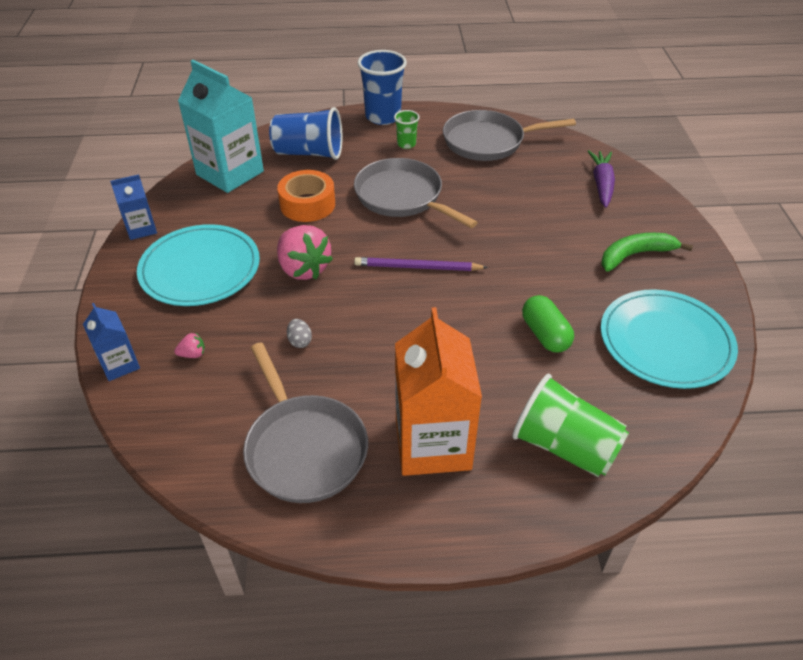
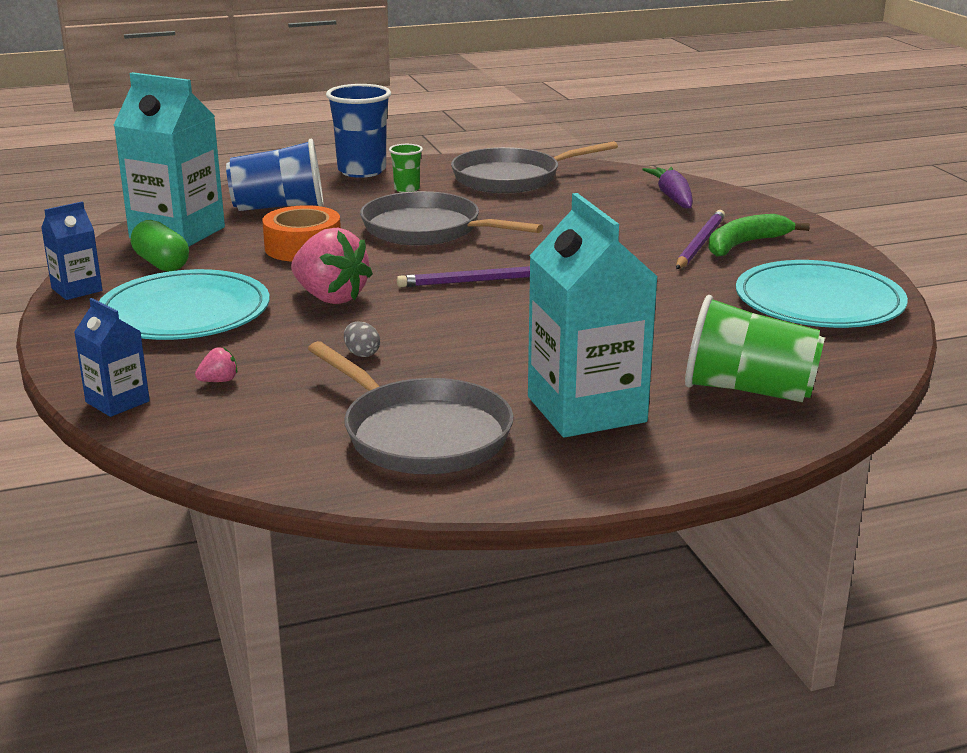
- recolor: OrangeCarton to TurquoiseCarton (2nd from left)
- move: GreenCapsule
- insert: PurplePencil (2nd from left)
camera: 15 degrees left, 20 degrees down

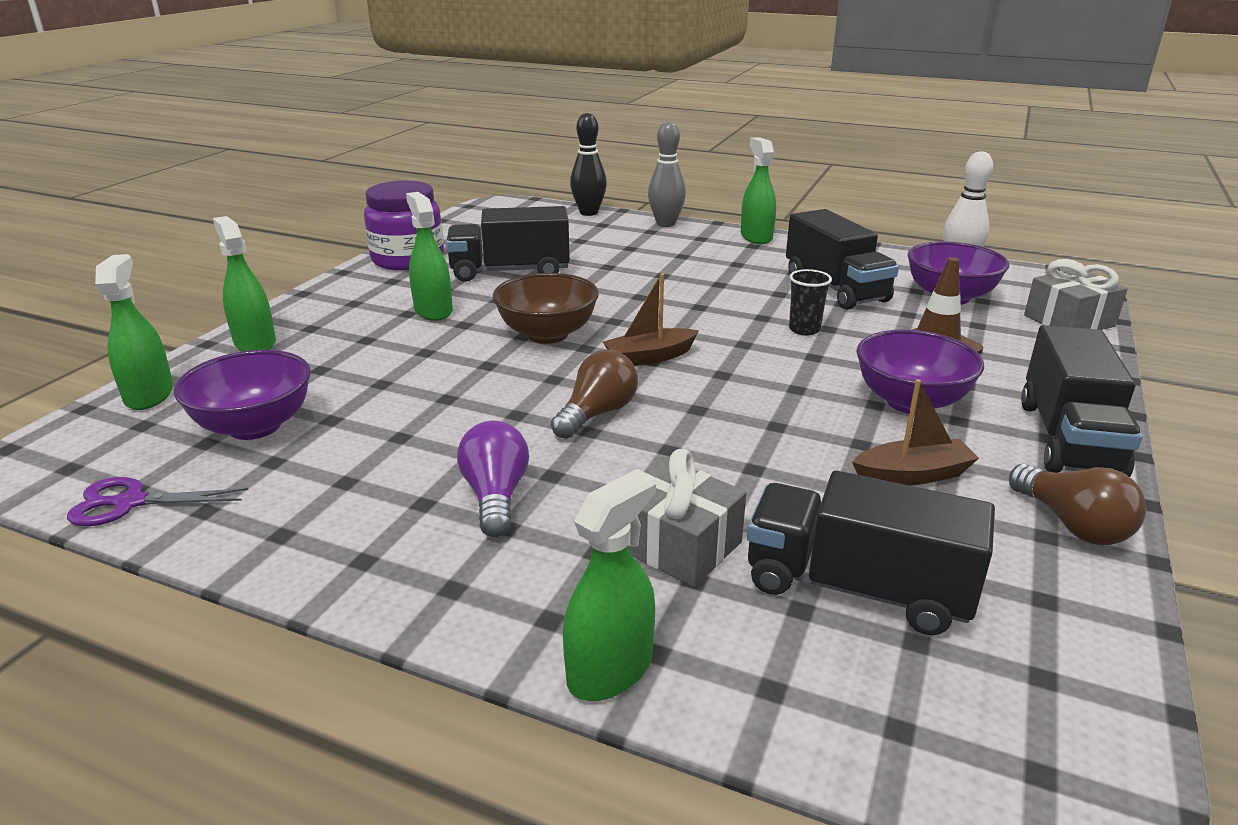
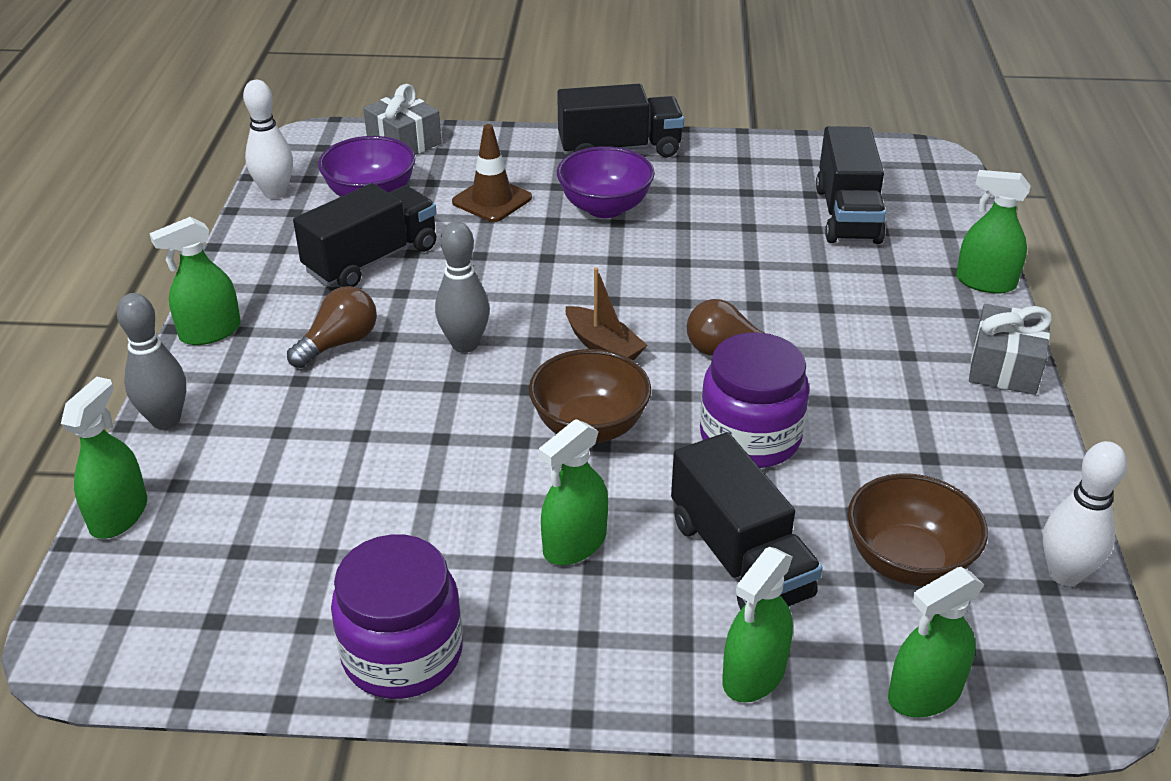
- replace: PurpleScissors to WhiteBowlingPin (2nd from left)
- recolor: PurpleBowl (1st from left) to BrownBowl (2nd from left)
- move: BlackTruck (1st from left in the first image) to BlackTruck (3rd from left)
- delete: PurpleLightBulb
- replace: BlackBowlingPin to GreenSprayBottle (1st from left)
- move: GreyGift (1st from left in the first image) to GreyGift (2nd from left)
- delete: BlackCup
- delete: BrownBoat (2nd from left)
- move: BrownLightBulb (2nd from left in the first image) to BrownLightBulb (1st from left)
- insert: GreyBowlingPin (2nd from left)
- insert: PurpleJar (2nd from left)
camera: 110 degrees left, 10 degrees up

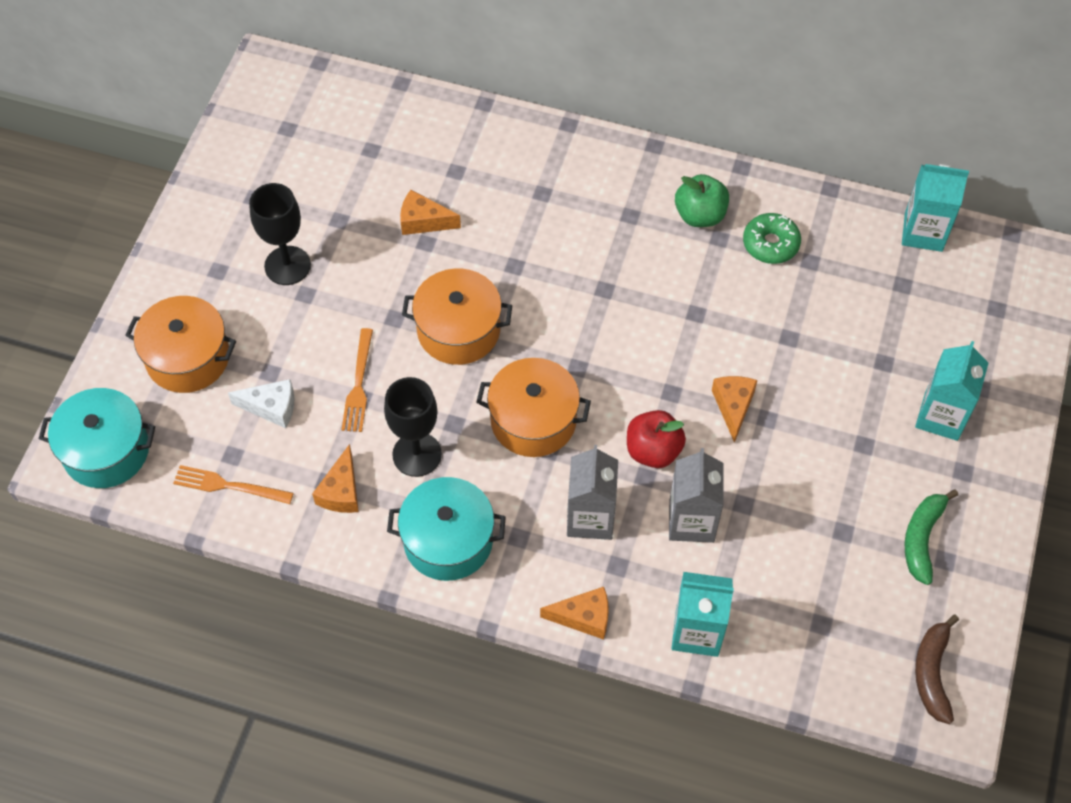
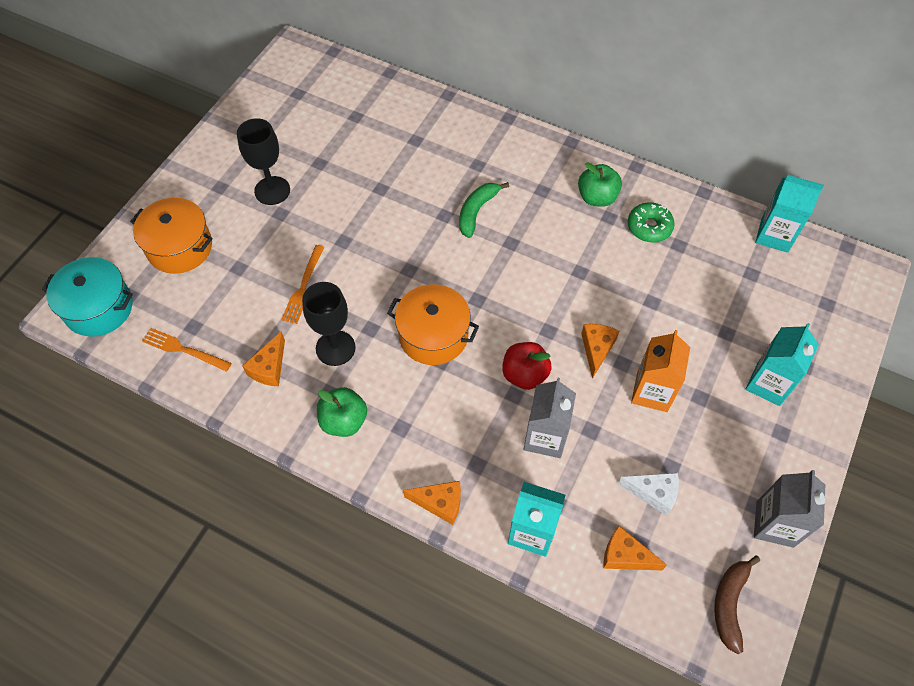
- move: WhiteCheese
- replace: TurquoisePot (2nd from left) to GreenApple (1st from left)
- move: OrangeCheese (2nd from left in the first image) to OrangeCheese (4th from left)
- delete: OrangePot (2nd from left)
- move: GreyCarton (1st from left in the first image) to GreyCarton (2nd from left)
- move: GreenBanana
- insert: OrangeCarton
camera: 10 degrees right, 0 degrees up

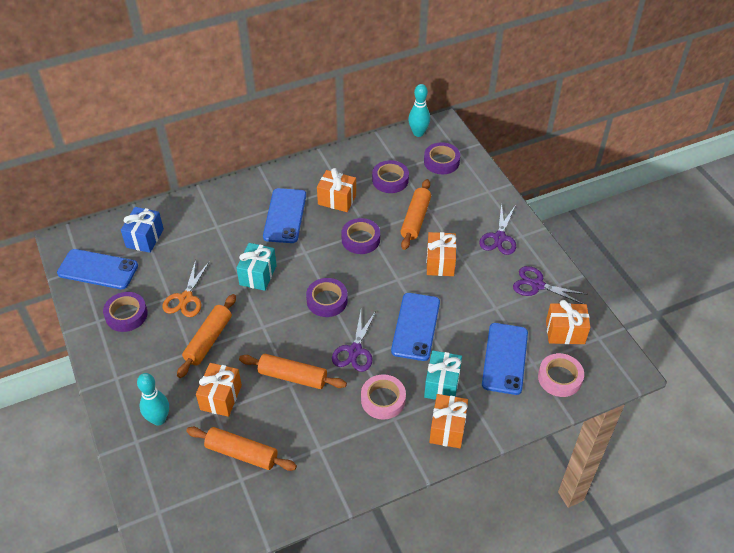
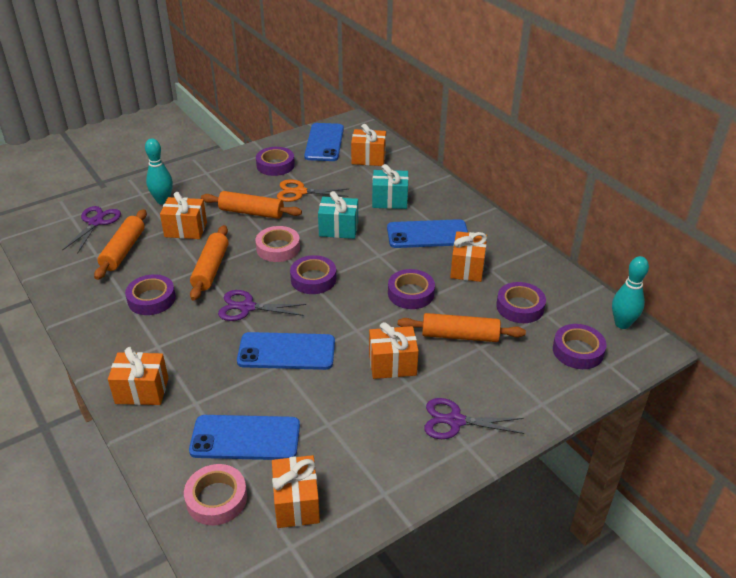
- recolor: BlueGift to OrangeGift (4th from left)
- move: PinkTape (1st from left in the first image) to PinkTape (2nd from left)
- move: TurquoiseGift (2nd from left)
- move: PurpleScissors (3rd from left in the first image) to PurpleScissors (1st from left)
- insert: PurpleTape (1st from left)
camera: 80 degrees right, 10 degrees down

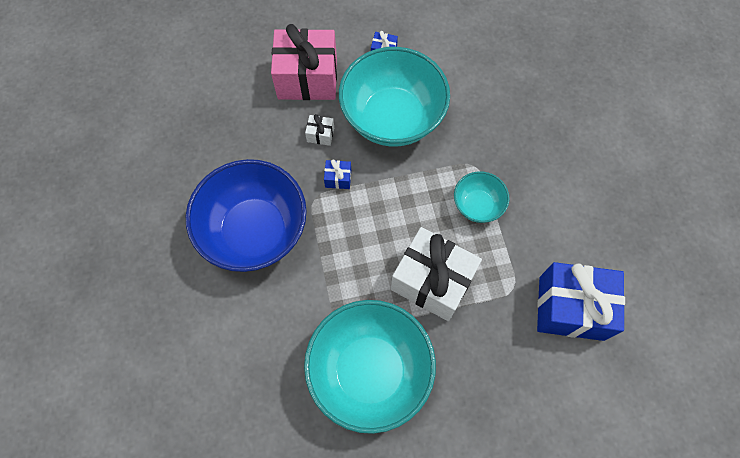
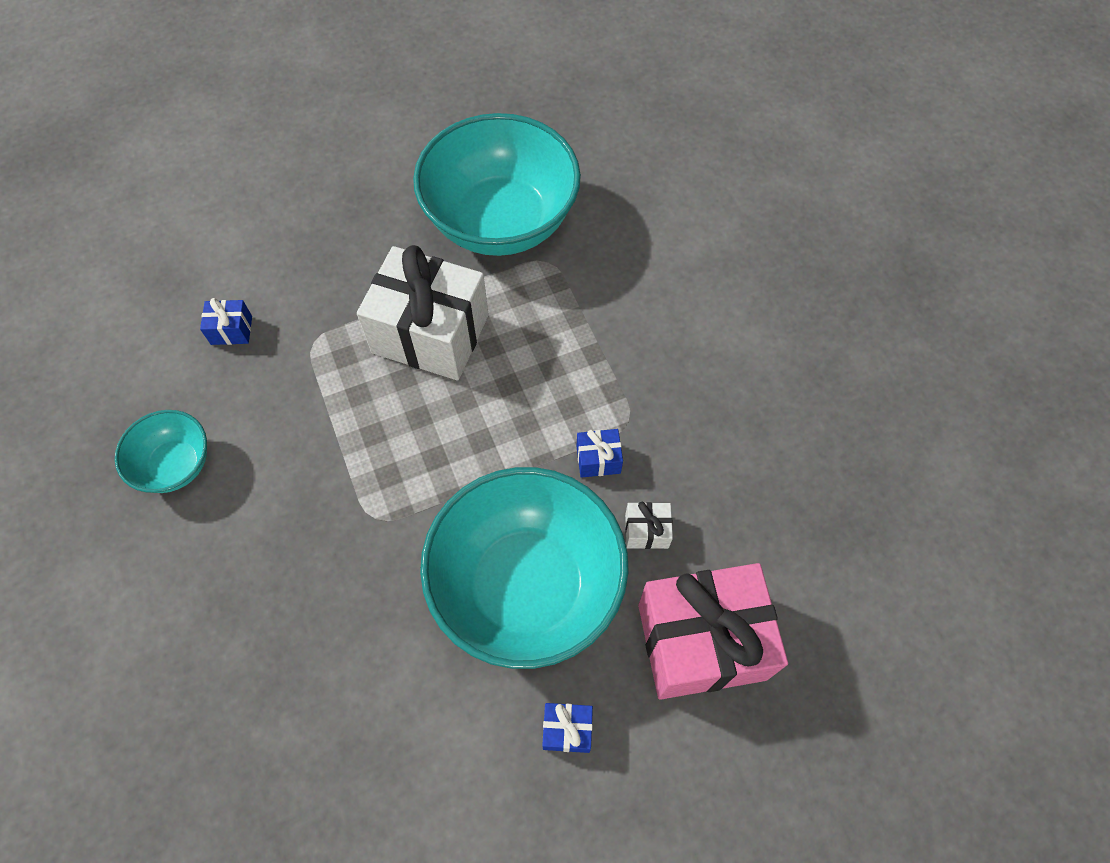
- delete: BlueBowl
- move: TurquoiseBowl (3rd from left in the first image) to TurquoiseBowl (1st from left)
- resize: BlueGift (3rd from left in the first image) x0.40
camera: 170 degrees right, 5 degrees down

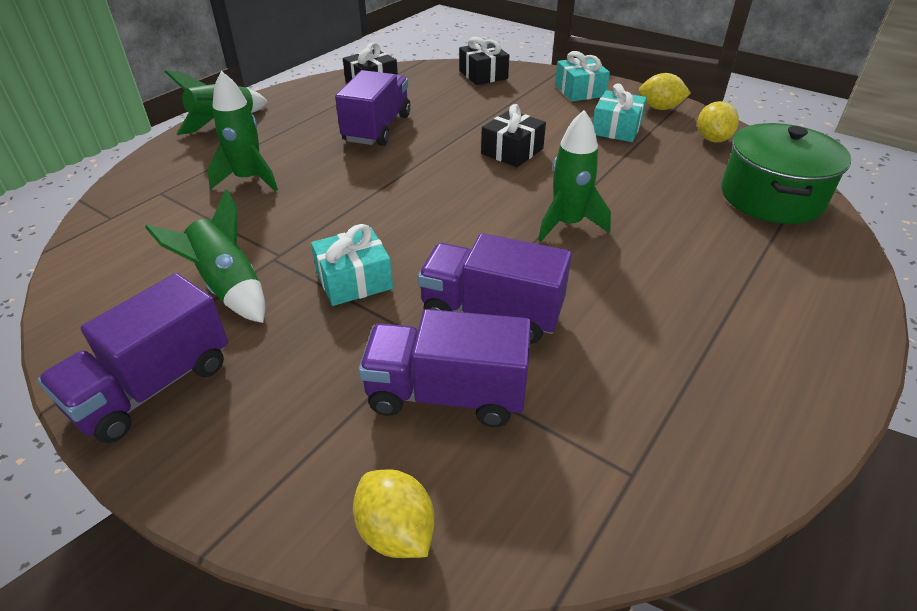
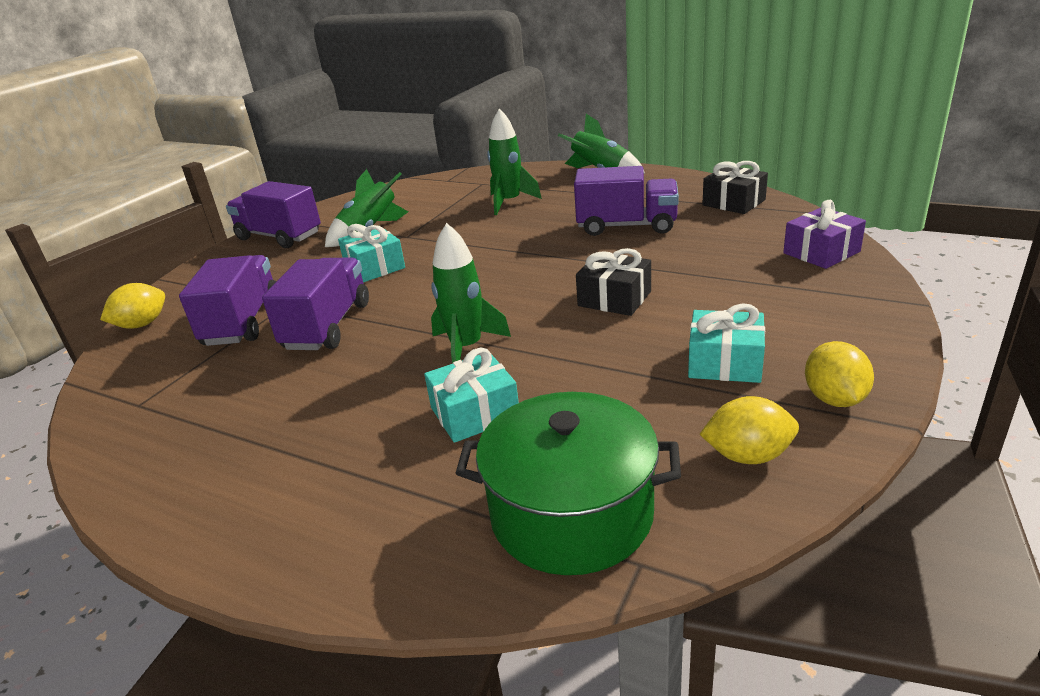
- recolor: BlackGift (2nd from left) to PurpleGift
- move: TurquoiseGift (2nd from left)
camera: 85 degrees right, 10 degrees down

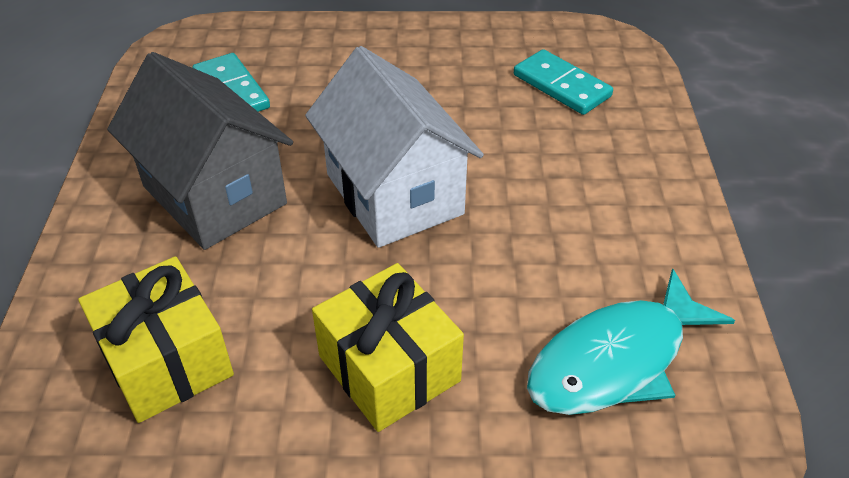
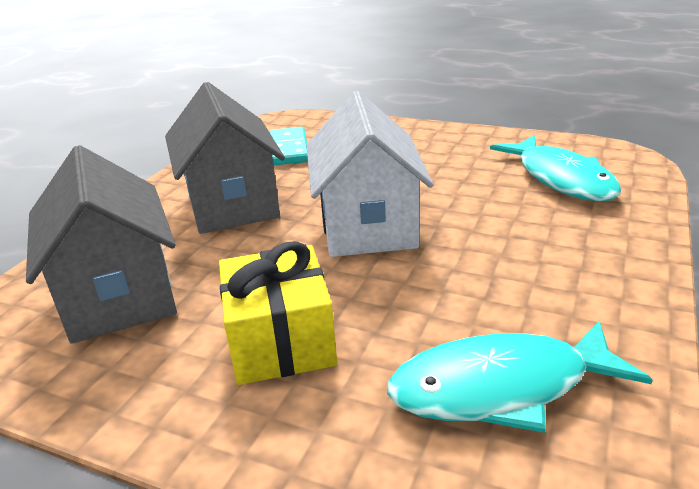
- replace: YellowGift (1st from left) to GreyHouse (1st from left)
- replace: TurquoiseDomino (2nd from left) to TurquoiseFish (2nd from left)
camera: 25 degrees right, 15 degrees down

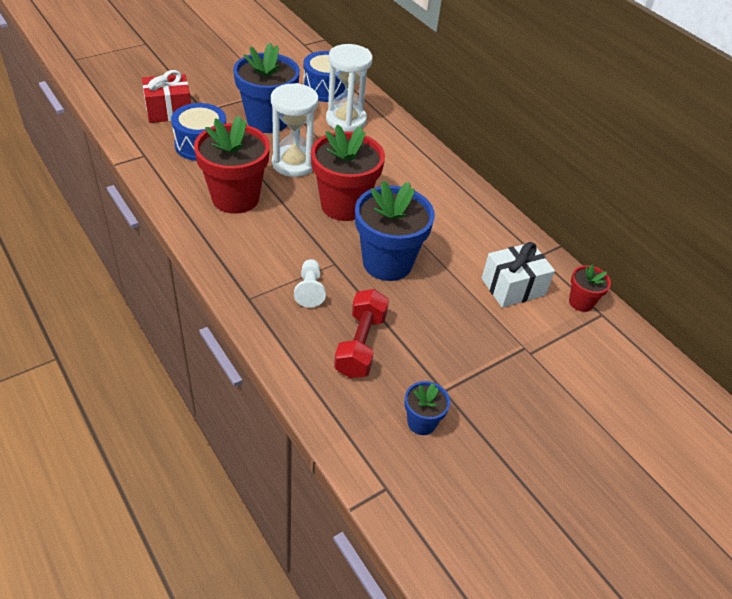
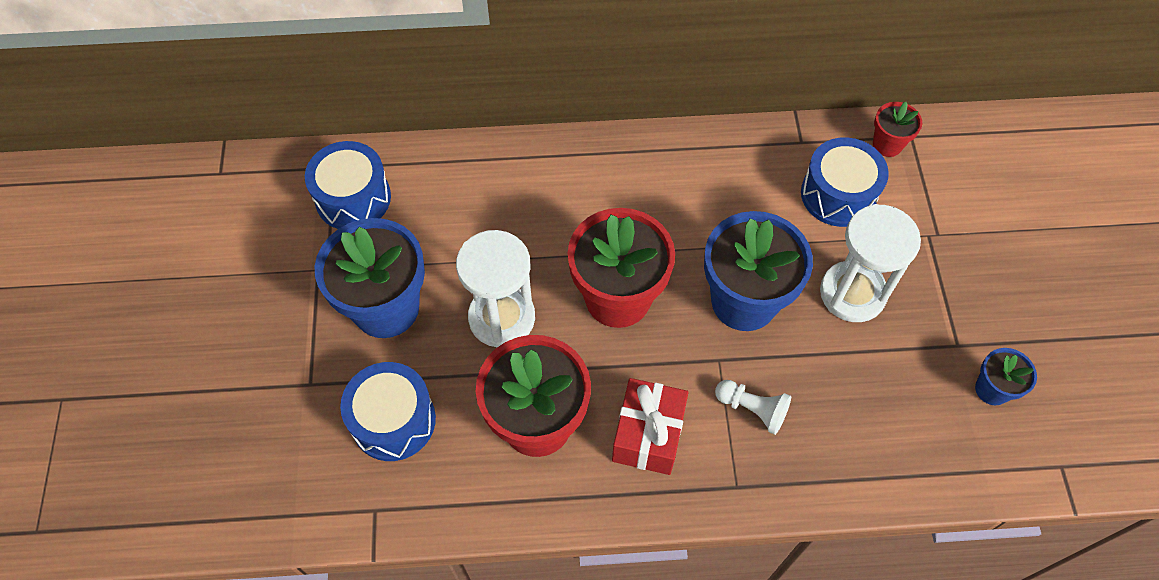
- move: RedGift
- move: WhiteHourglass (2nd from left)
- delete: RedDumbbell
- replace: WhiteGift to BlueDrum (3rd from left)
camera: 55 degrees left, 15 degrees up

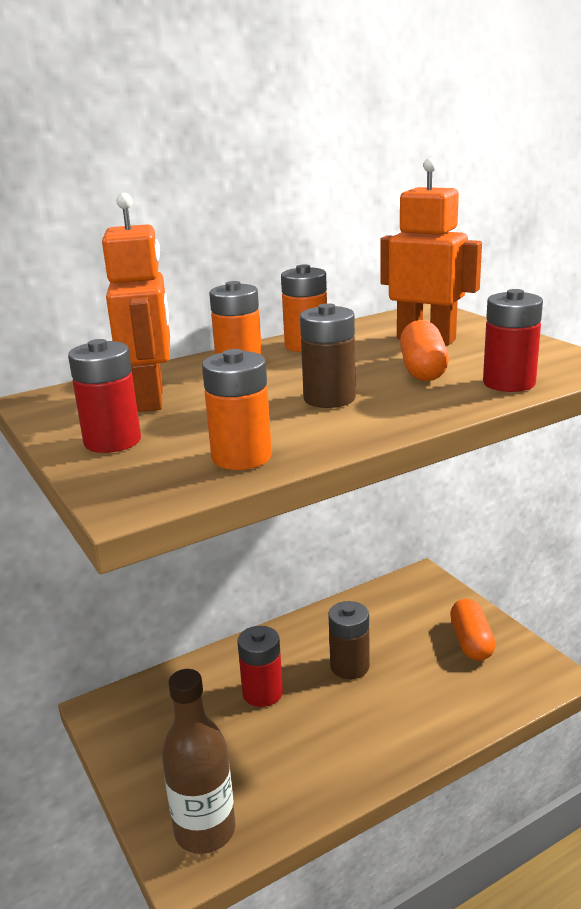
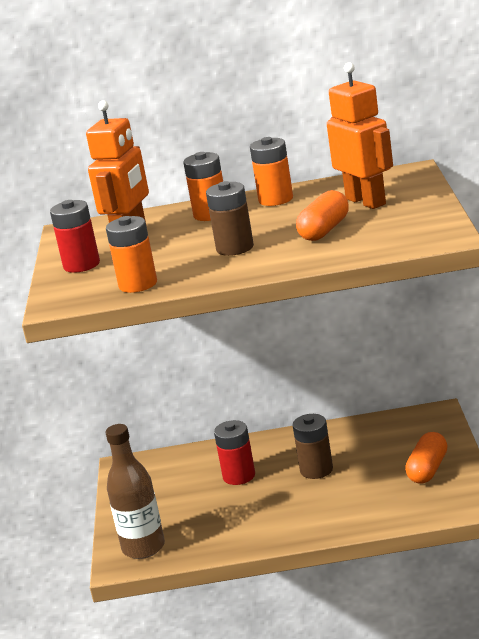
- delete: RedBattery (3rd from left)
camera: 30 degrees right, 0 degrees up

